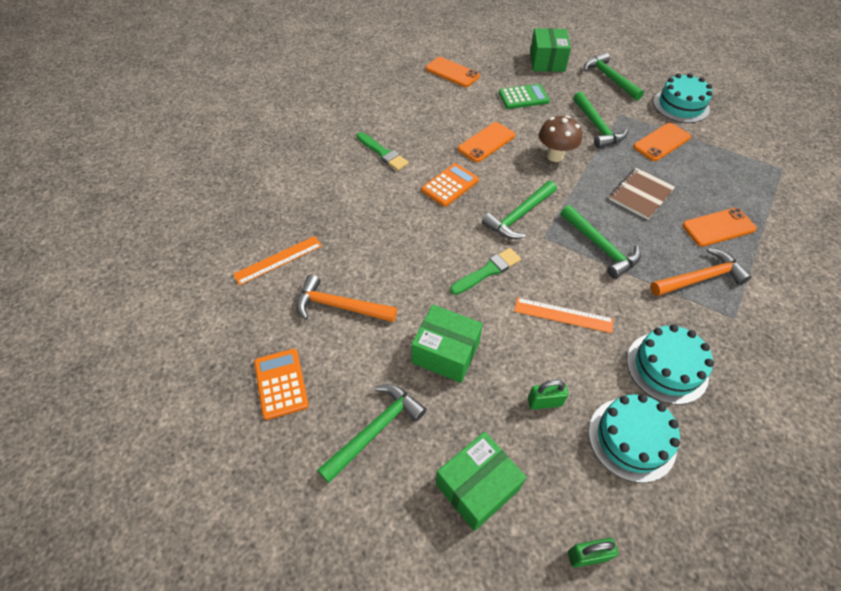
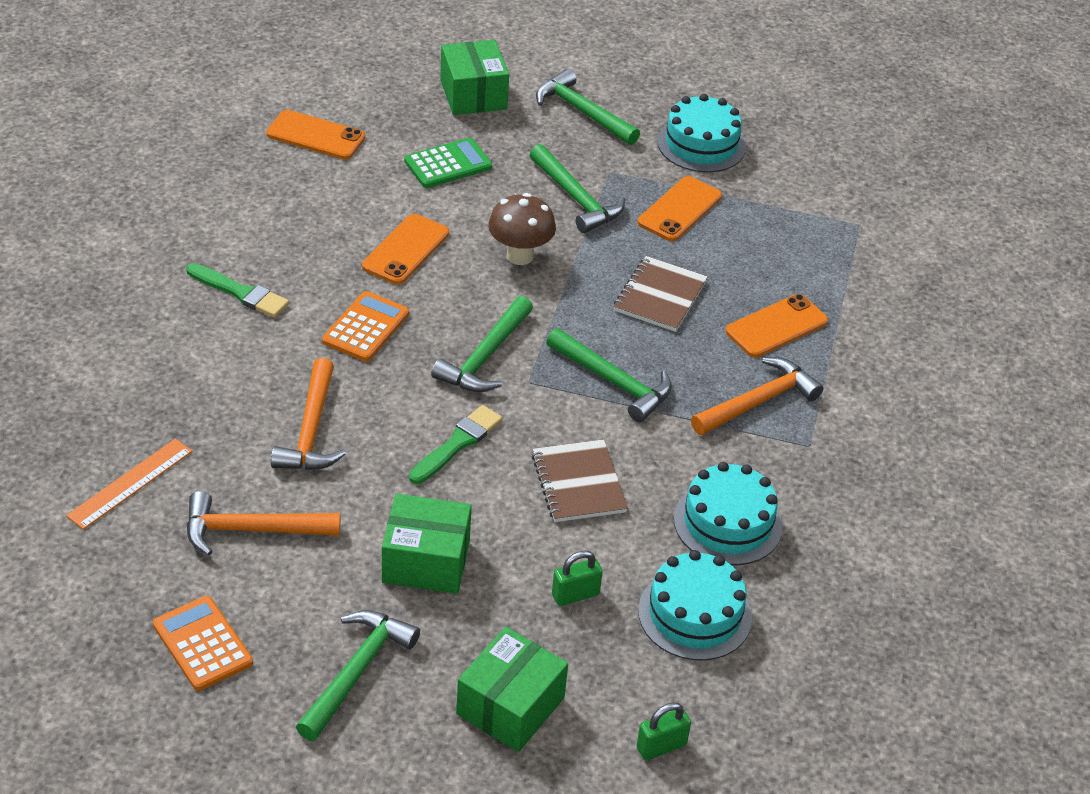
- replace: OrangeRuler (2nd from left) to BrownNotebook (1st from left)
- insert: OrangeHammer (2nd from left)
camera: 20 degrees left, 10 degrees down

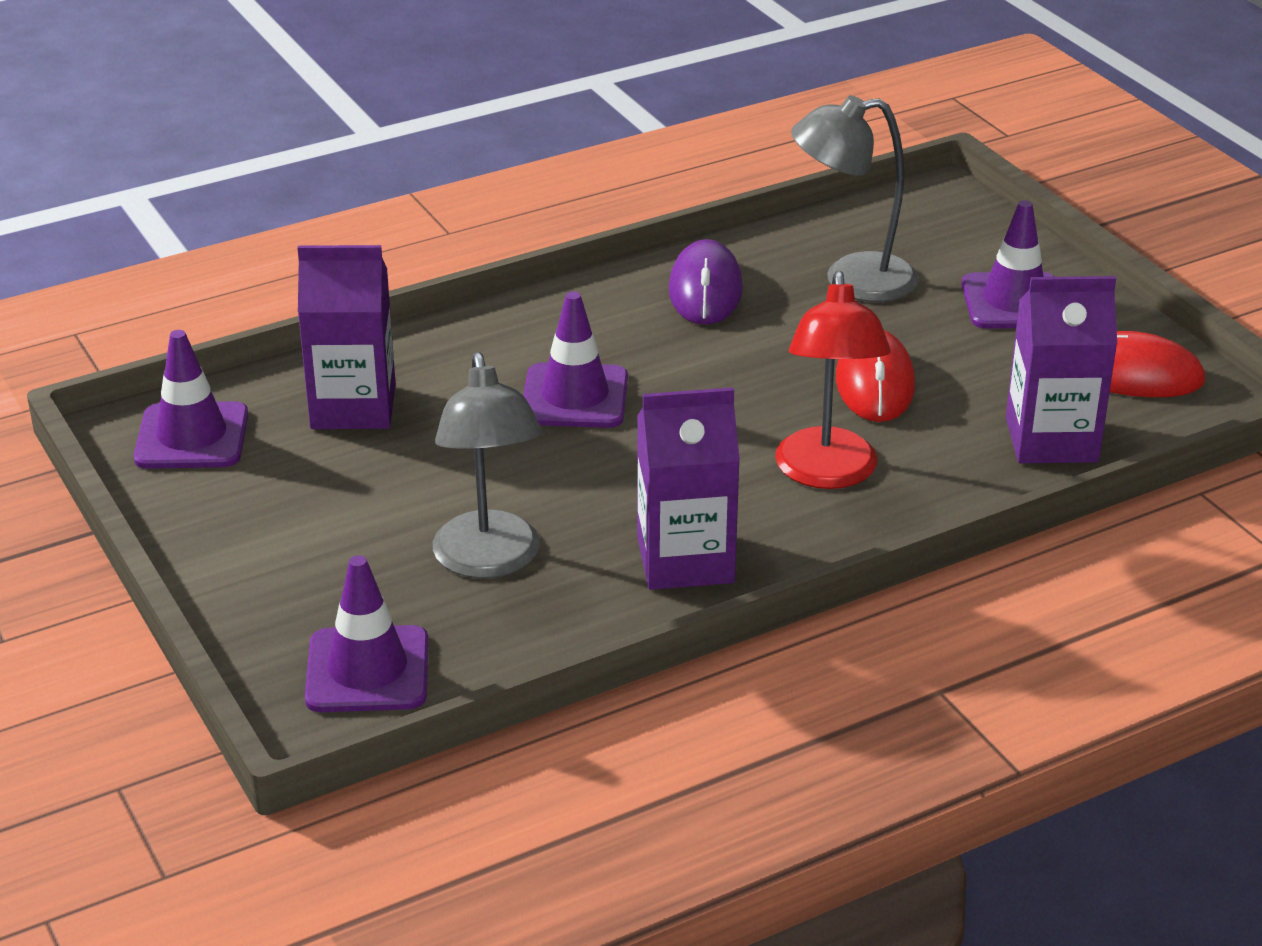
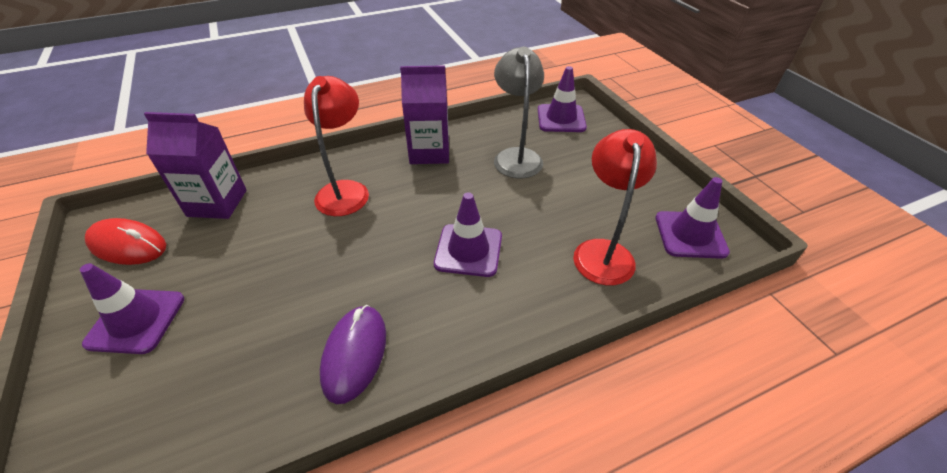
- replace: PurpleCarton (1st from left) to RedLamp (2nd from left)
- delete: GreyLamp (2nd from left)
- delete: RedMouse (1st from left)
camera: 175 degrees left, 10 degrees up

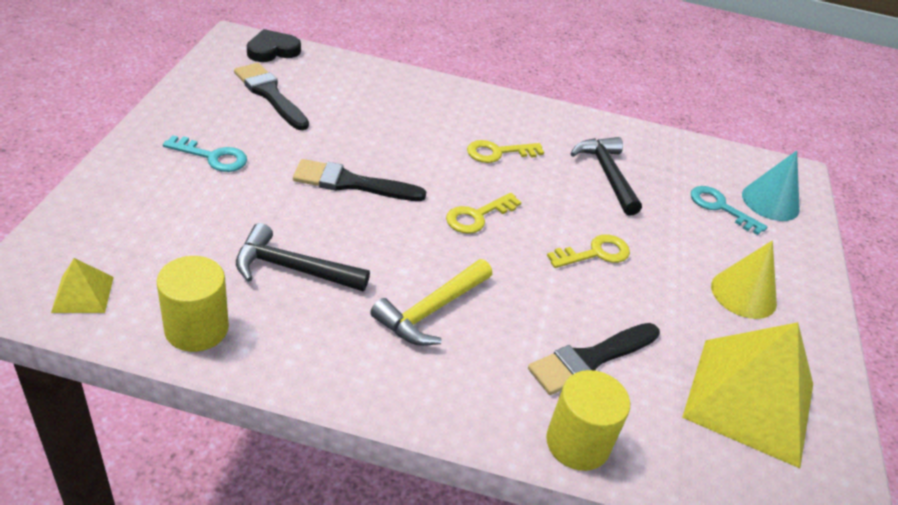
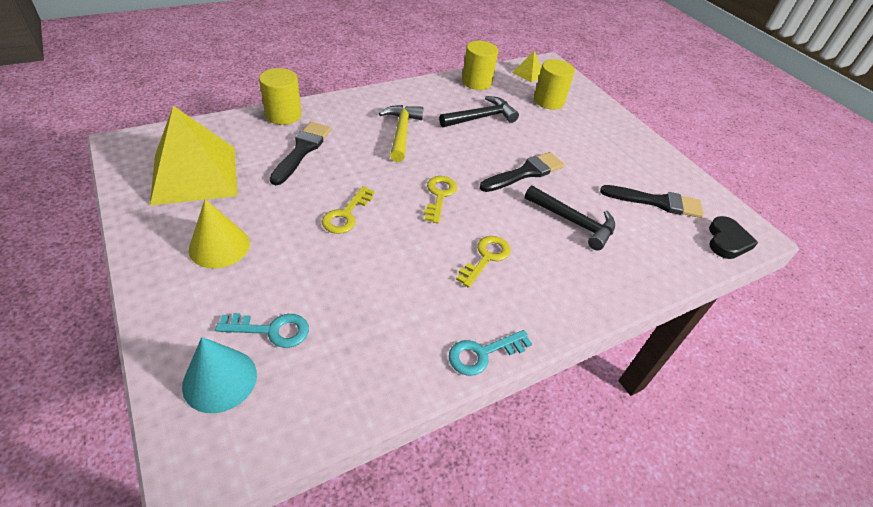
- move: TurquoiseKey (1st from left in the first image) to TurquoiseKey (2nd from left)
- move: BlackHammer (2nd from left)
- insert: YellowCylinder (3rd from left)
camera: 140 degrees right, 5 degrees up

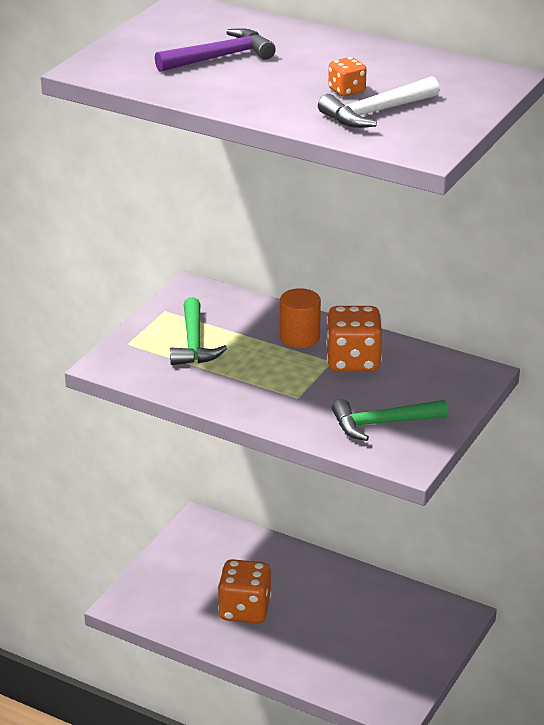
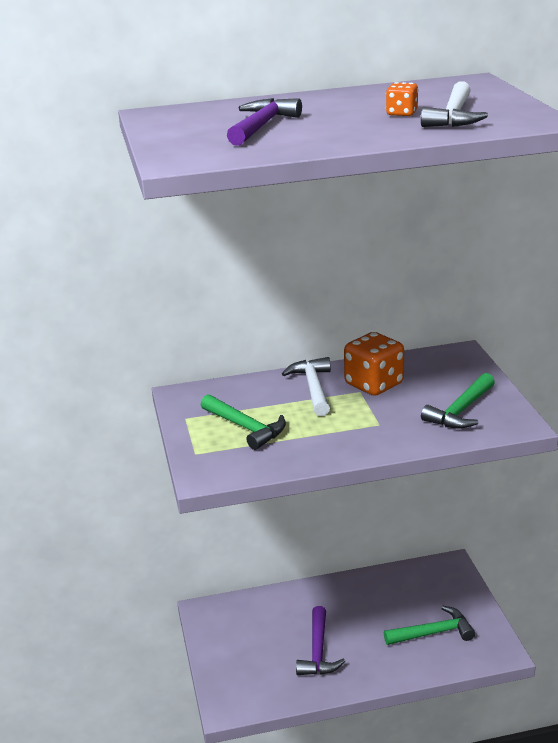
- replace: OrangeDice (1st from left) to PurpleHammer (2nd from left)
- replace: OrangeCylinder to WhiteHammer (1st from left)
- insert: GreenHammer (2nd from left)
camera: 40 degrees left, 5 degrees down

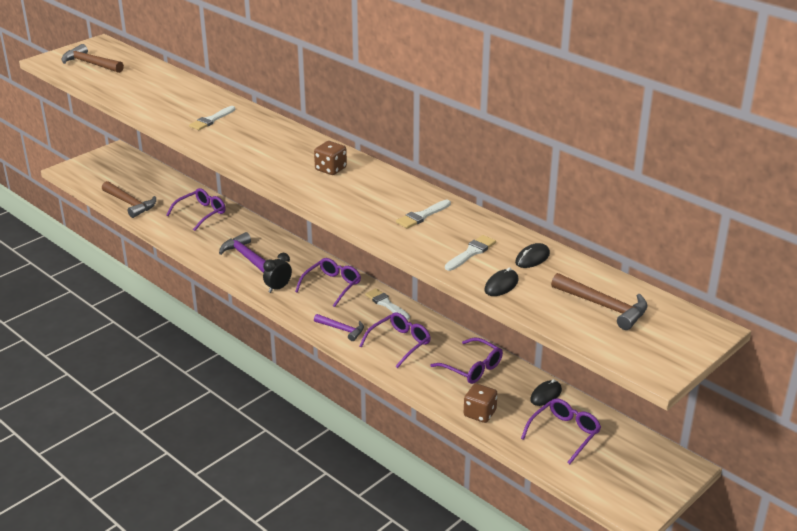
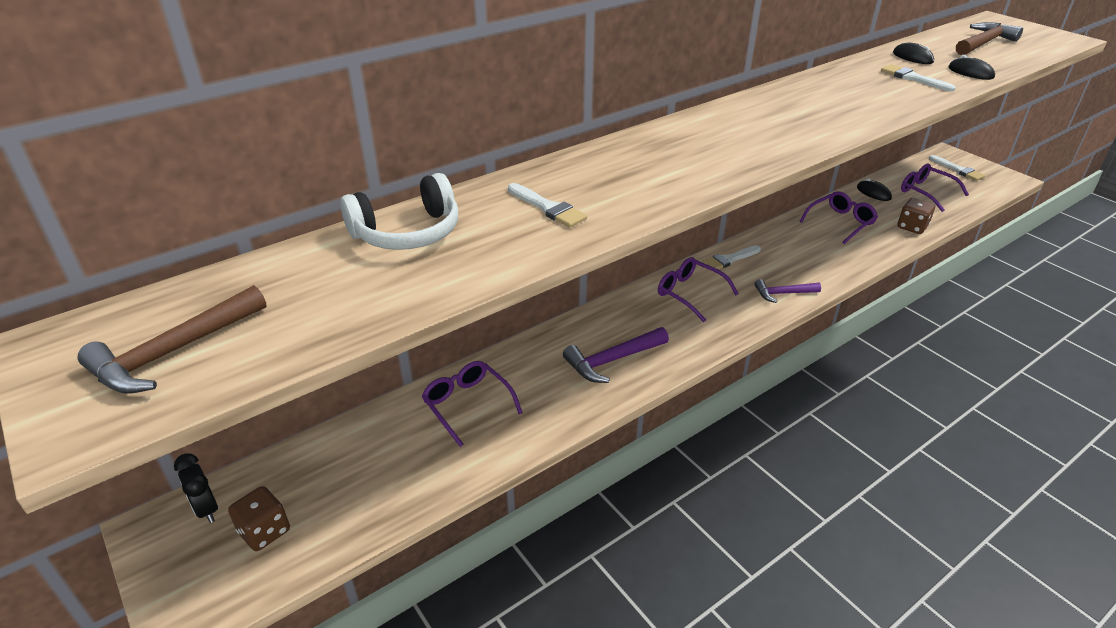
- delete: BrownHammer (2nd from left)
- move: BlackClock
- move: BrownDice (1st from left)
- rotate: PurpleHammer (2nd from left) 135 degrees counterclockwise
- delete: PurpleGlasses (3rd from left)
- move: WhiteBrush (3rd from left in the first image) to WhiteBrush (4th from left)
- insert: WhiteHeadphones
camera: 80 degrees left, 5 degrees up

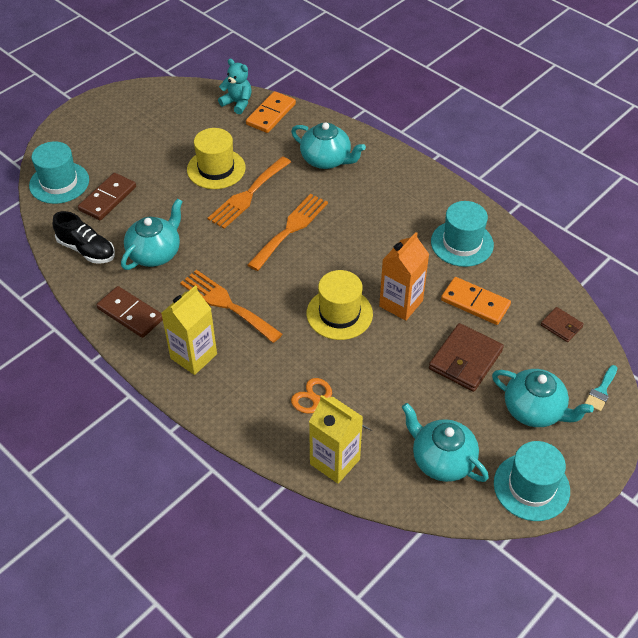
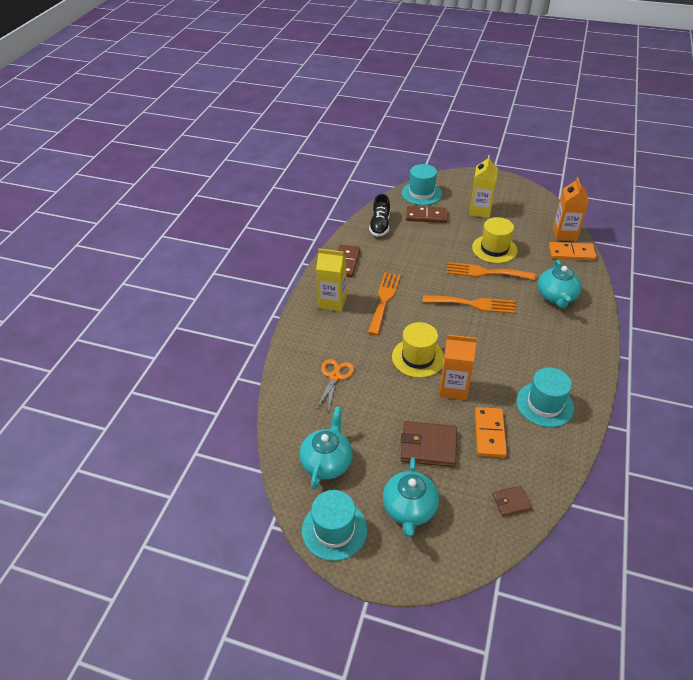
- delete: TurquoiseTeapot (1st from left)
- replace: TurquoiseTeddyBear to OrangeCarton (2nd from left)
- move: YellowCarton (2nd from left)
- rotate: BrownWallet (2nd from left) 60 degrees clockwise
- delete: TurquoiseBrush
camera: 65 degrees right, 5 degrees down

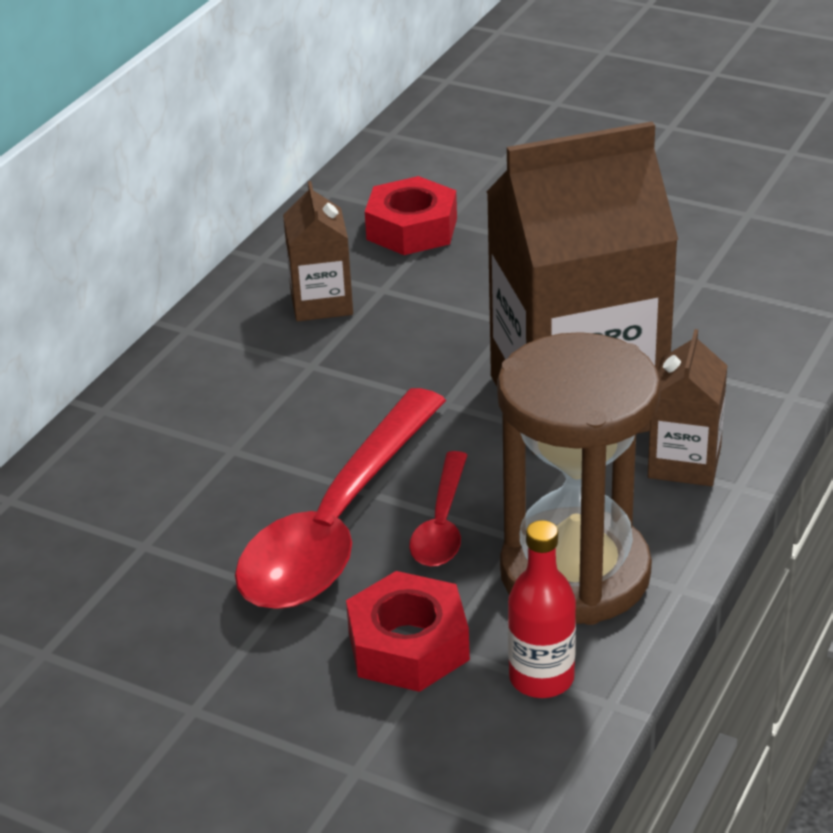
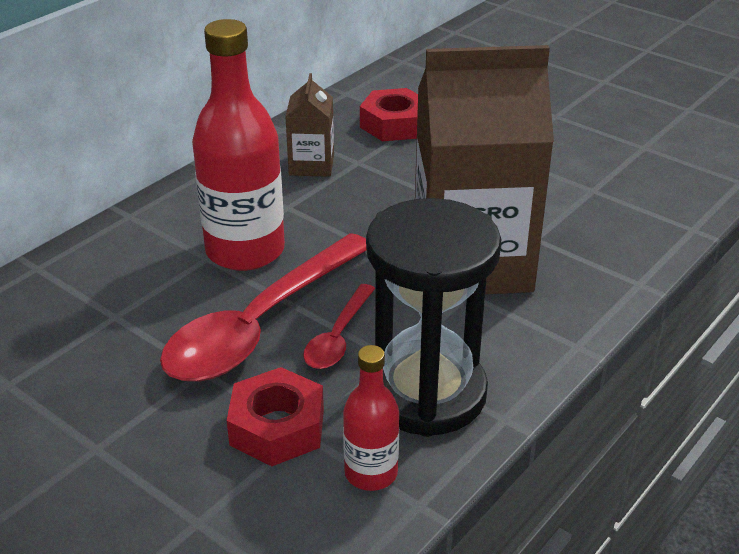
- recolor: BrownHourglass to BlackHourglass
- delete: BrownCarton (3rd from left)
- insert: RedBottle (1st from left)
camera: 10 degrees right, 0 degrees up

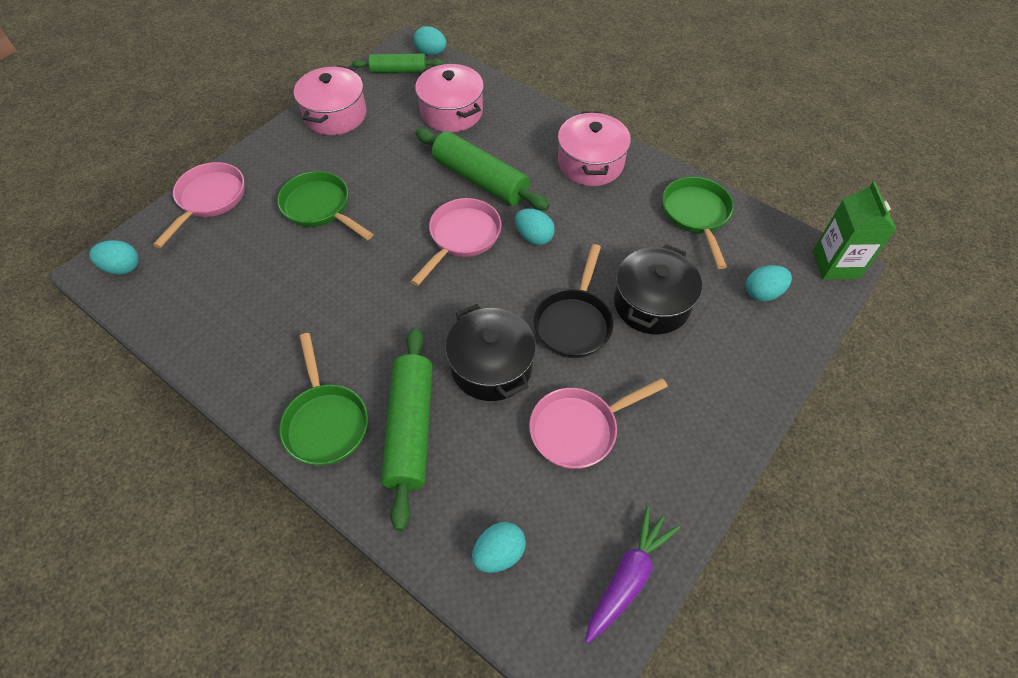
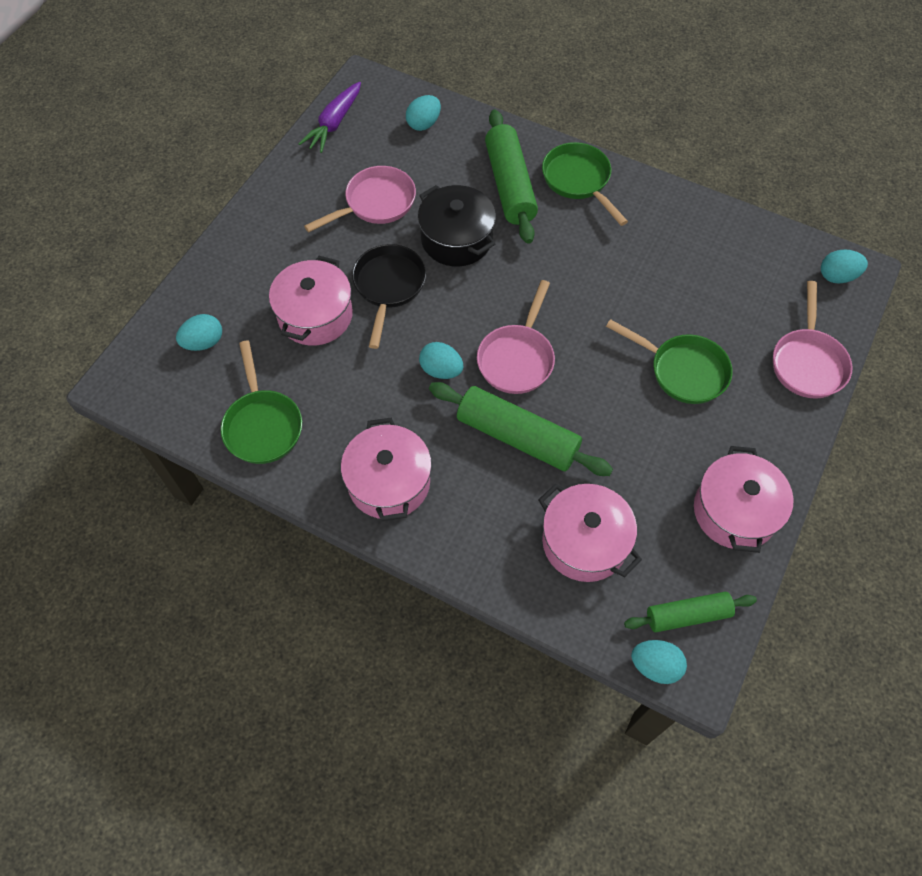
- recolor: BlackPot (2nd from left) to PinkPot (1st from left)
- delete: GreenCarton
camera: 170 degrees right, 5 degrees up

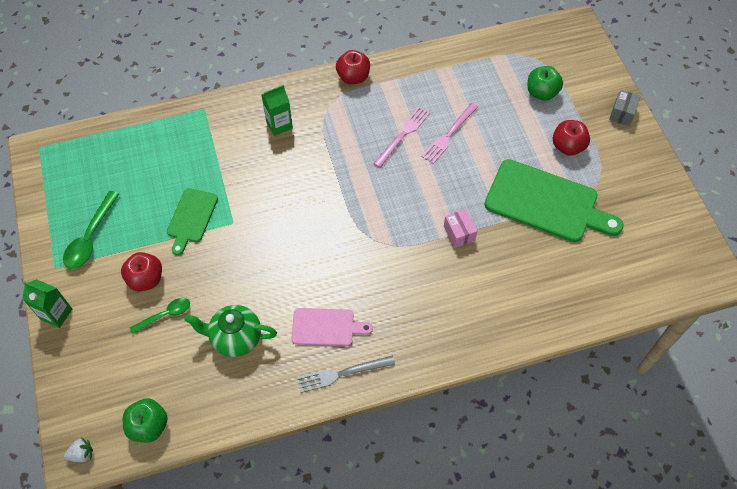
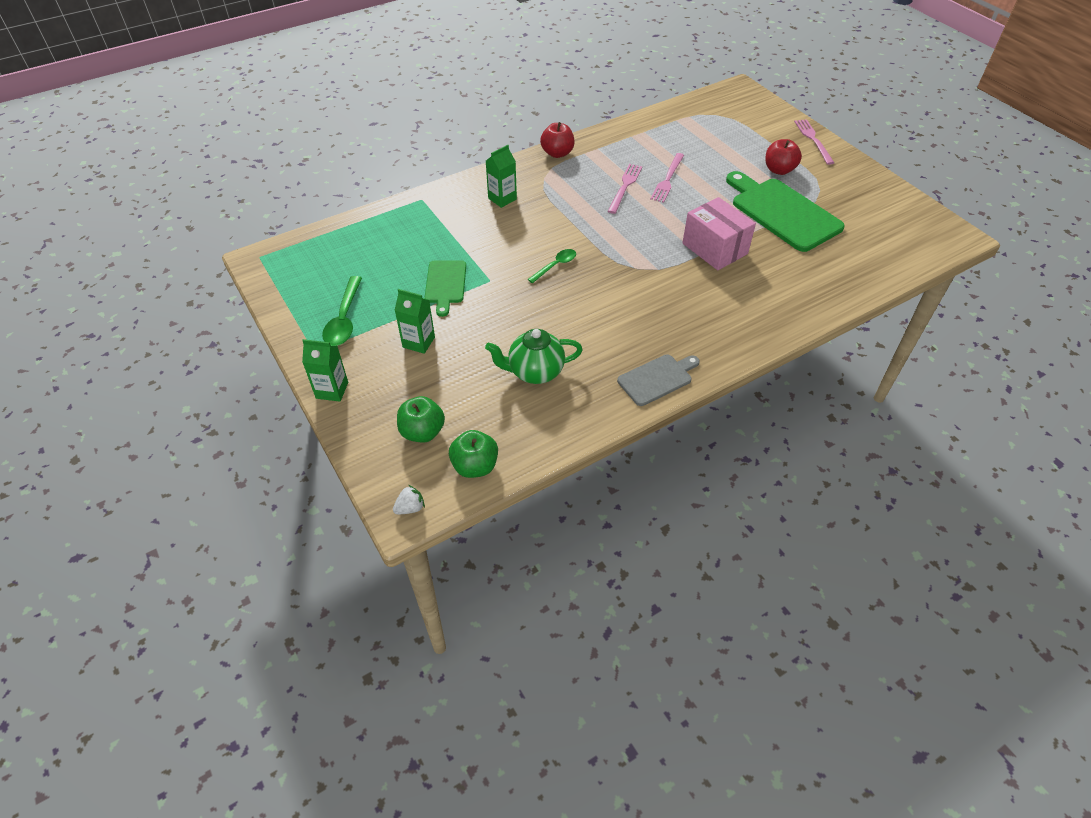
- replace: RedApple (1st from left) to GreenCarton (2nd from left)
- move: GreenSpoon (2nd from left)
- delete: PinkCuttingBoard
- replace: GreyFork to GreyCuttingBoard
- resize: PinkBox x1.87
- rotate: GreenCuttingBoard (2nd from left) 135 degrees counterclockwise
- move: GreenApple (2nd from left in the first image) to GreenApple (1st from left)
- replace: GreyBox to PinkFork (3rd from left)
camera: 15 degrees left, 10 degrees down

